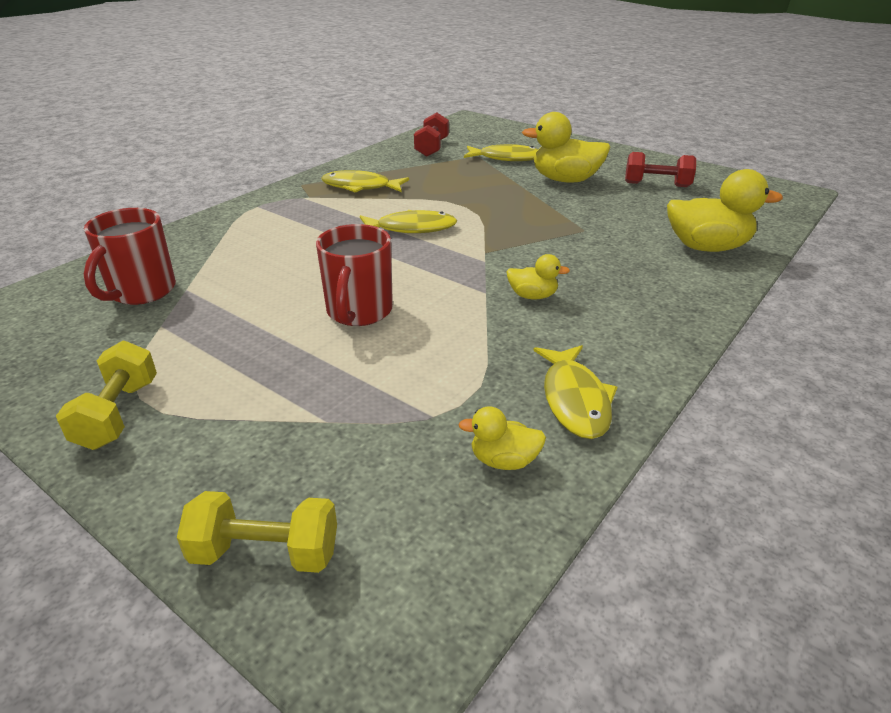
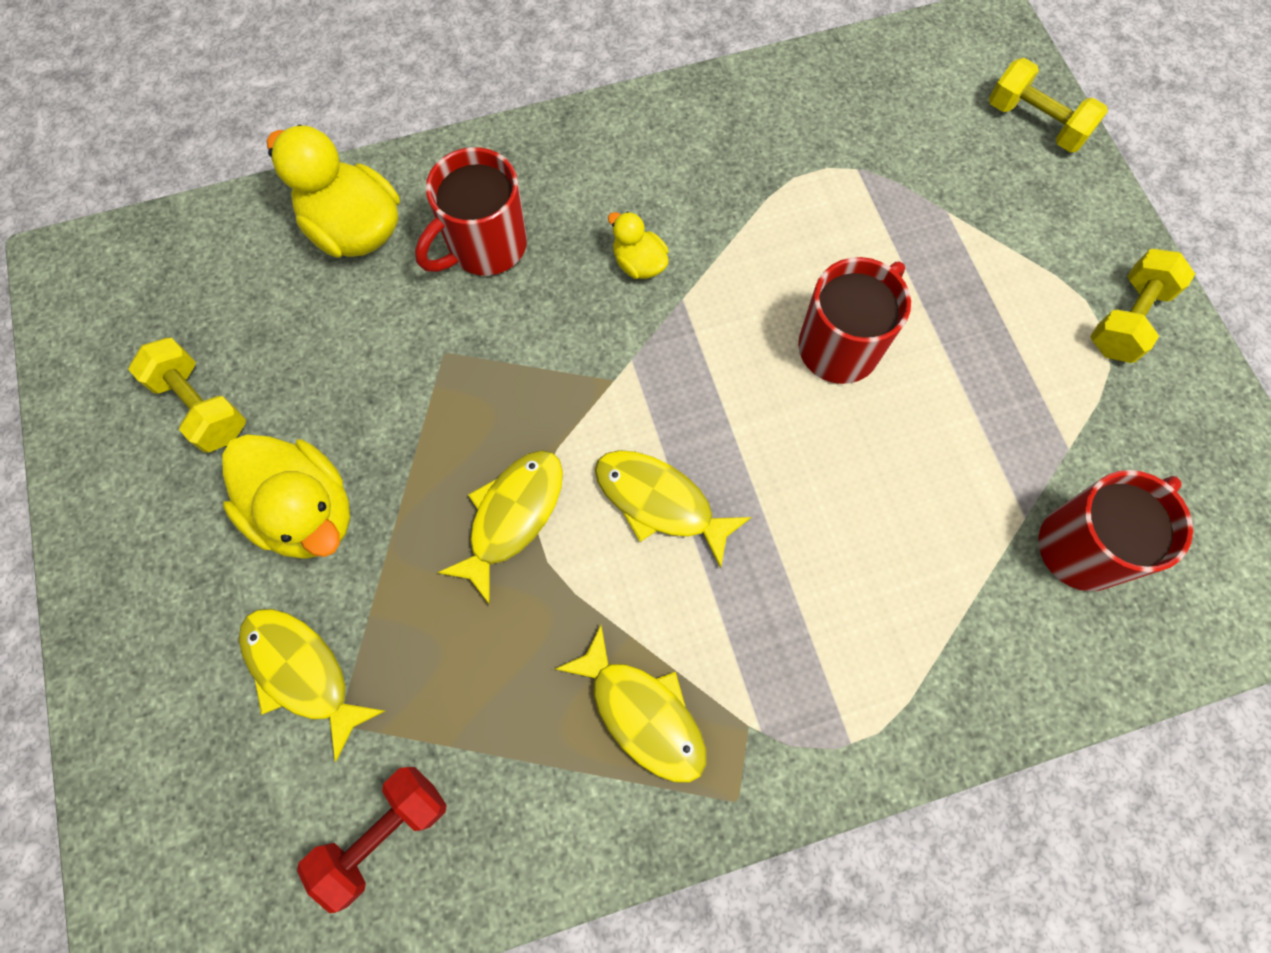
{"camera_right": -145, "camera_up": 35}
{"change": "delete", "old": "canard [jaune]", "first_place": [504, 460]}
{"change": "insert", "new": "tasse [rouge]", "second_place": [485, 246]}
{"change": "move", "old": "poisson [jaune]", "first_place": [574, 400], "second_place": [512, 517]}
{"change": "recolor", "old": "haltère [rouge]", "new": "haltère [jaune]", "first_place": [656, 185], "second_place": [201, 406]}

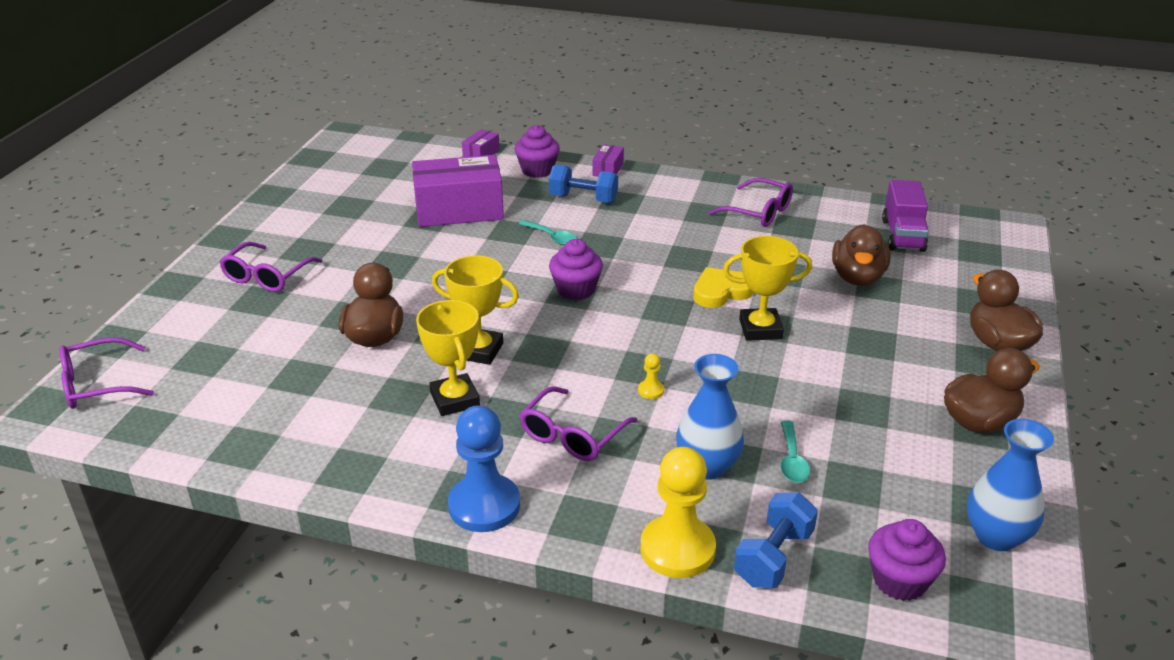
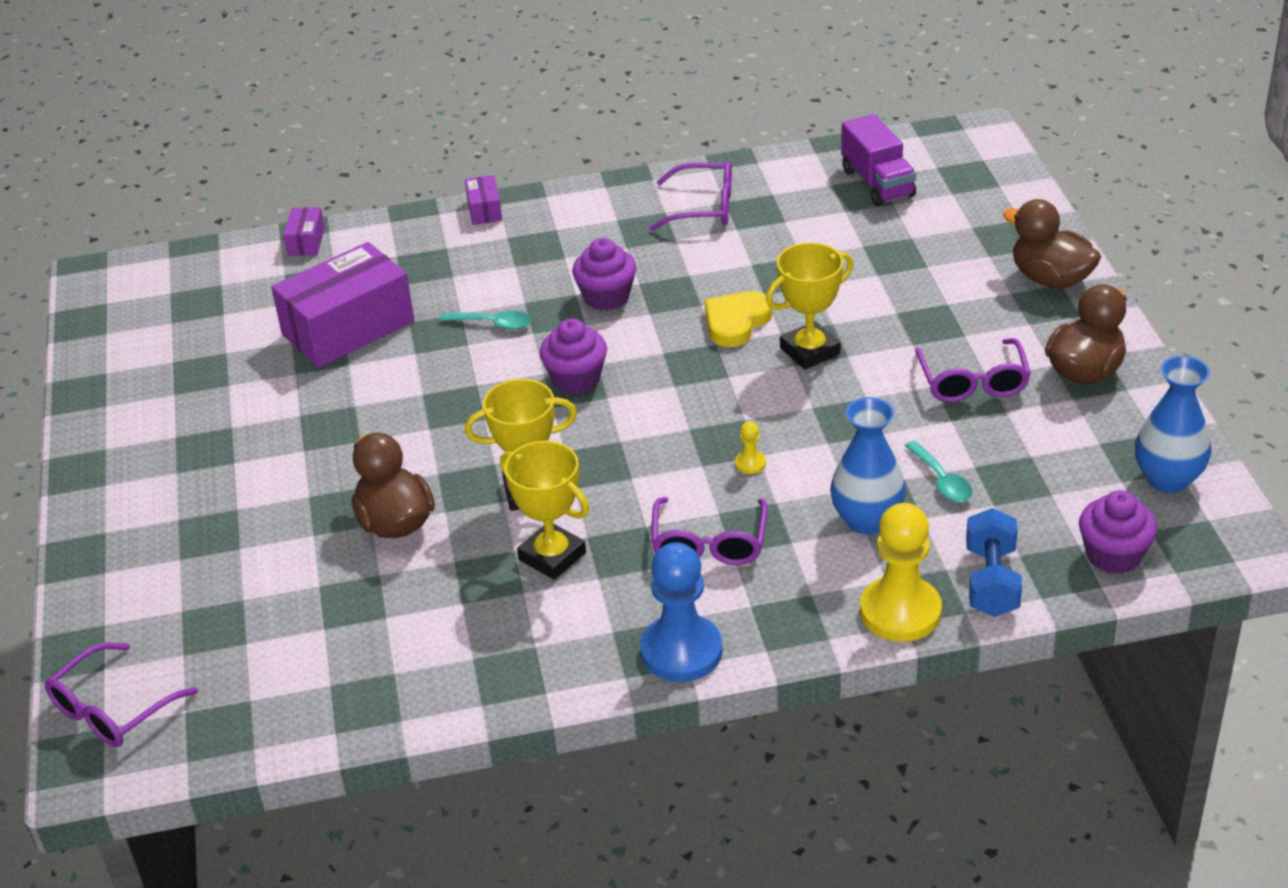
{"camera_right": -25, "camera_up": 5}
{"change": "delete", "old": "haltère [bleu]", "first_place": [583, 199]}
{"change": "delete", "old": "canard [marron]", "first_place": [857, 277]}
{"change": "move", "old": "lunettes [violet]", "first_place": [267, 276], "second_place": [973, 382]}
{"change": "move", "old": "muffin [violet]", "first_place": [537, 170], "second_place": [606, 297]}

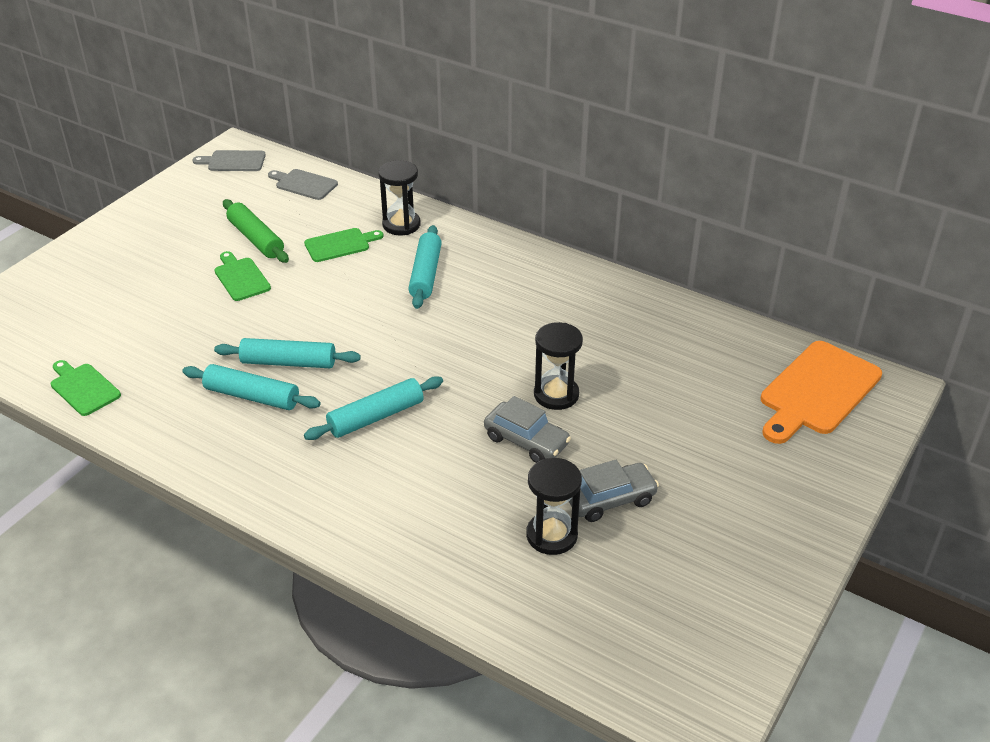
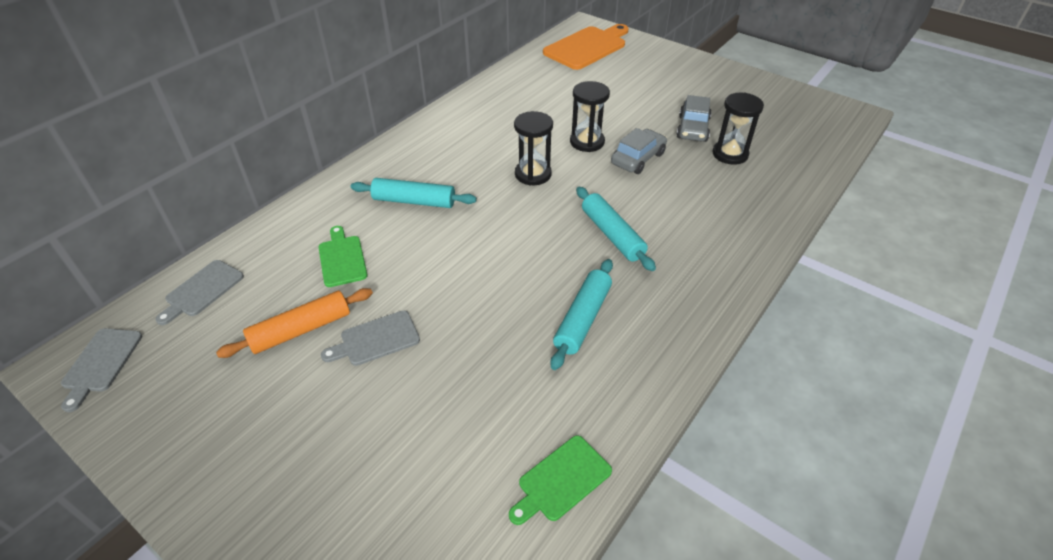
{"camera_right": -85, "camera_up": 5}
{"change": "delete", "old": "rouleau à pâtisserie [turquoise]", "first_place": [288, 363]}
{"change": "move", "old": "sablier [noir]", "first_place": [401, 225], "second_place": [533, 174]}
{"change": "recolor", "old": "planche à découper [vert]", "new": "planche à découper [gris]", "first_place": [241, 277], "second_place": [376, 339]}
{"change": "recolor", "old": "rouleau à pâtisserie [vert]", "new": "rouleau à pâtisserie [orange]", "first_place": [256, 239], "second_place": [301, 329]}
{"change": "rotate", "old": "voiture [gris]", "first_place": [610, 499], "second_place": [692, 129], "degrees": -150}
{"change": "rotate", "old": "planche à découper [orange]", "first_place": [817, 391], "second_place": [587, 47], "degrees": -90}

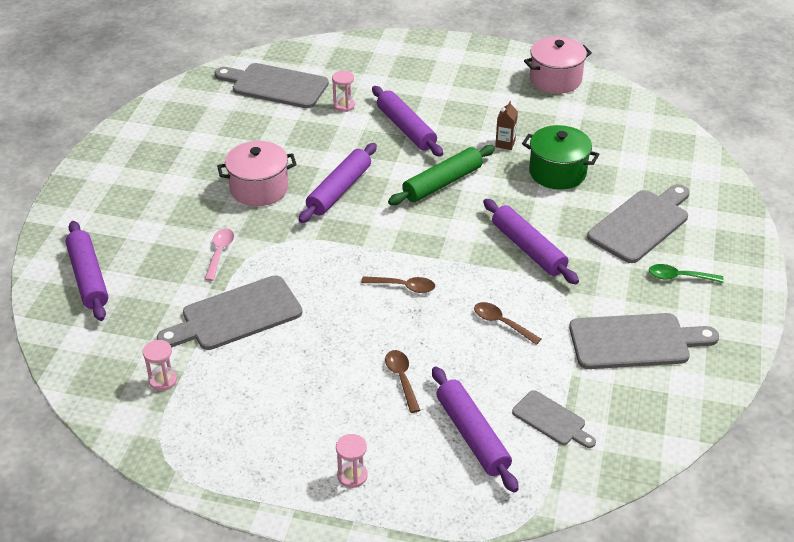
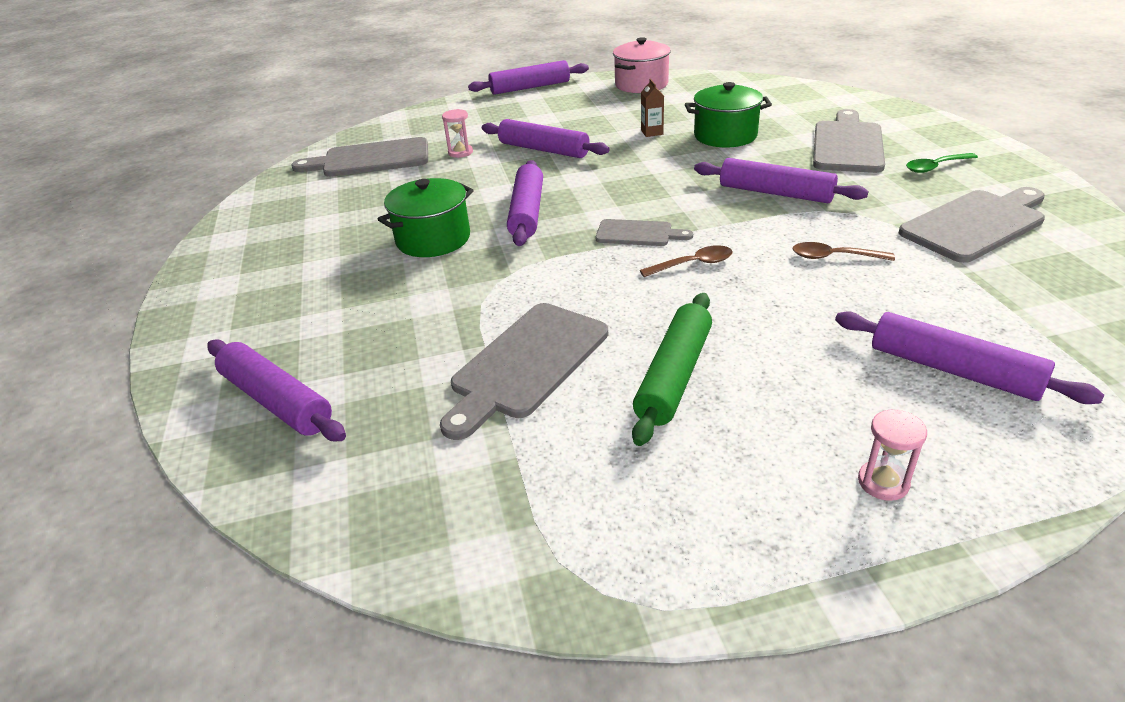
{"camera_right": -25, "camera_up": -5}
{"change": "delete", "old": "sablier [rose]", "first_place": [163, 380]}
{"change": "delete", "old": "cuillère [rose]", "first_place": [219, 253]}
{"change": "delete", "old": "cuillère [marron]", "first_place": [402, 379]}
{"change": "insert", "new": "rouleau à pâtisserie [violet]", "second_place": [530, 87]}
{"change": "move", "old": "rouleau à pâtisserie [vert]", "first_place": [442, 183], "second_place": [674, 376]}
{"change": "move", "old": "planche à découper [gris]", "first_place": [551, 420], "second_place": [638, 234]}
{"change": "recolor", "old": "marmite [rose]", "new": "marmite [vert]", "first_place": [259, 189], "second_place": [433, 239]}

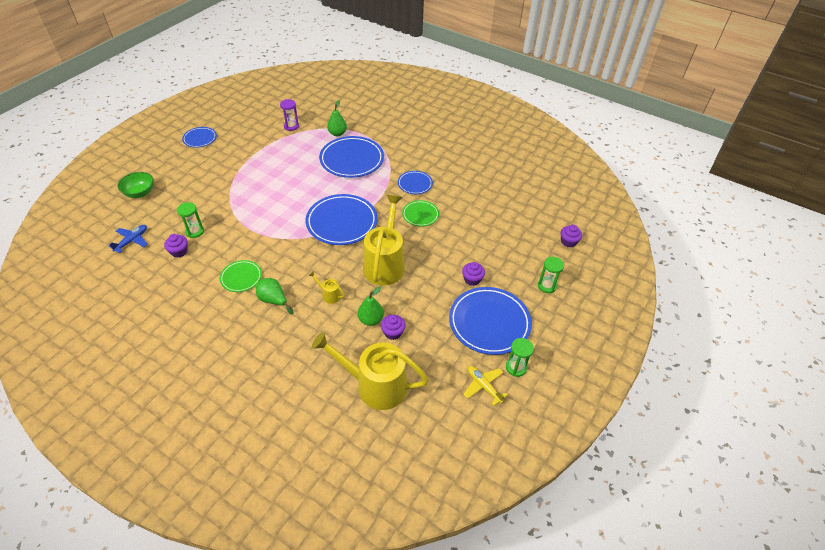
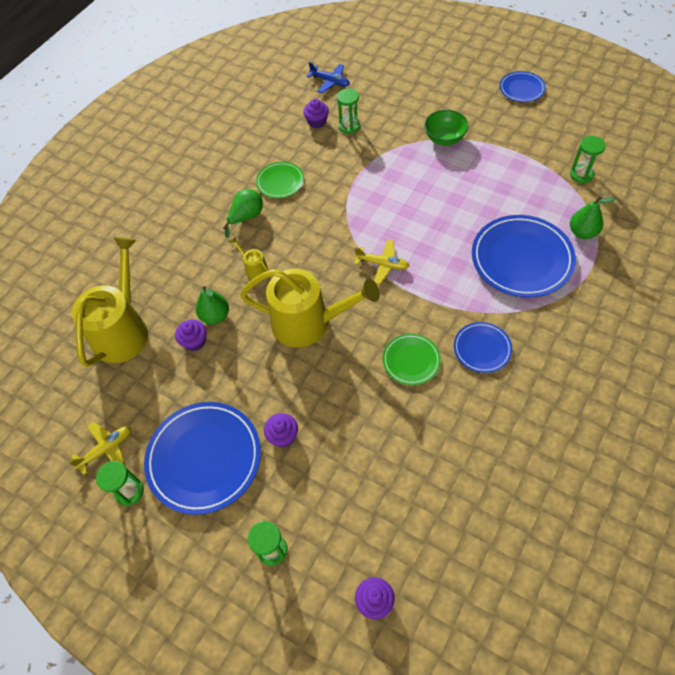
{"camera_right": 95, "camera_up": 10}
{"change": "move", "old": "bol [vert]", "first_place": [140, 193], "second_place": [444, 138]}
{"change": "replace", "old": "assiette [bleu]", "new": "avion [jaune]", "first_place": [342, 222], "second_place": [382, 264]}
{"change": "recolor", "old": "sablier [violet]", "new": "sablier [vert]", "first_place": [291, 126], "second_place": [581, 175]}
{"change": "rotate", "old": "arrosoir [jaune]", "first_place": [329, 295], "second_place": [254, 268], "degrees": -75}

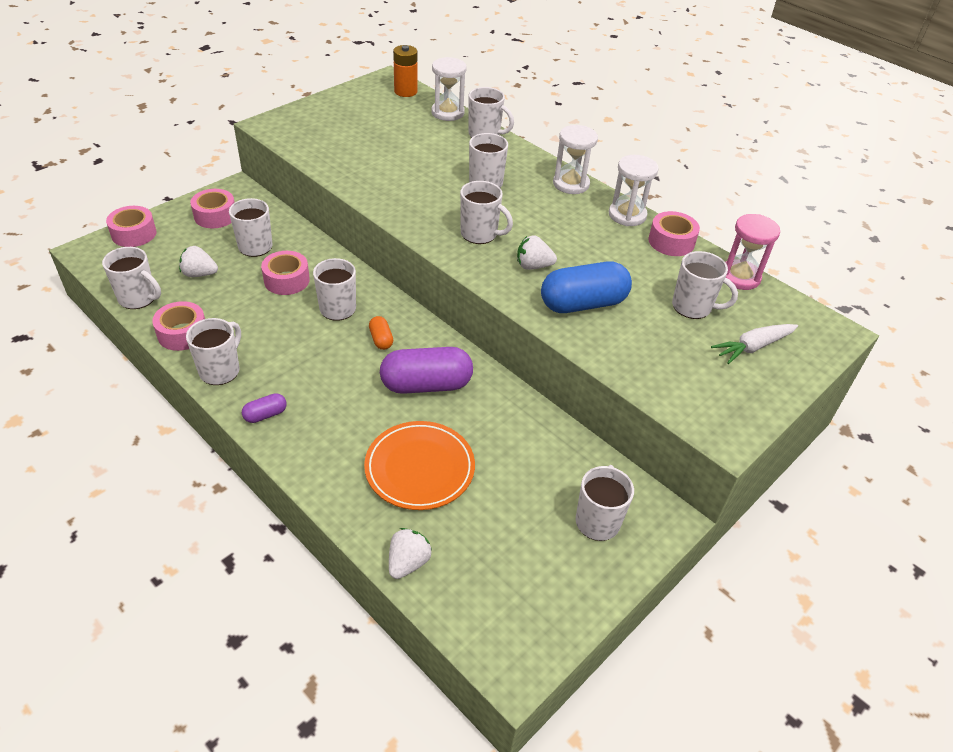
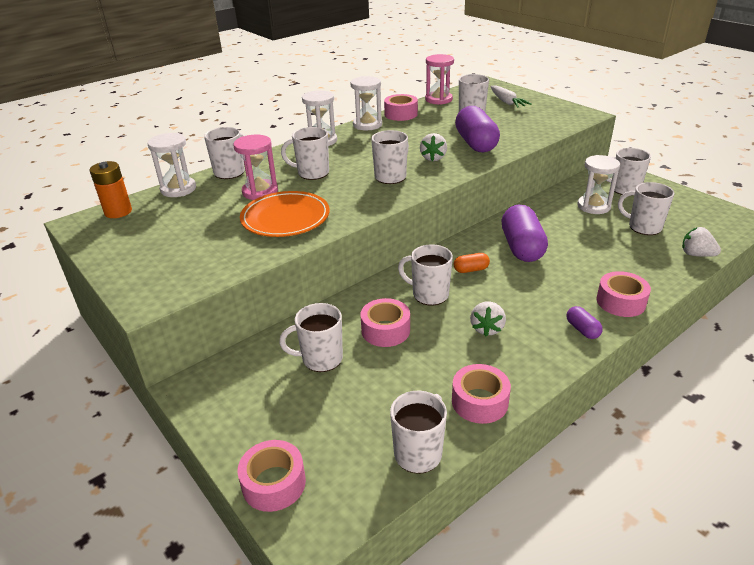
{"camera_right": -80, "camera_up": -10}
{"change": "insert", "new": "sablier [rose]", "second_place": [260, 192]}
{"change": "insert", "new": "sablier [blanc]", "second_place": [593, 206]}
{"change": "move", "old": "fraise [blanc]", "first_place": [199, 274], "second_place": [487, 328]}
{"change": "move", "old": "tasse [blanc]", "first_place": [220, 370], "second_place": [643, 227]}
{"change": "move", "old": "ruban adhésif [rose]", "first_place": [215, 216], "second_place": [620, 302]}
{"change": "move", "old": "assiette [orange]", "first_place": [419, 468], "second_place": [285, 218]}
{"change": "recolor", "old": "gélule [bleu]", "new": "gélule [violet]", "first_place": [583, 304], "second_place": [476, 143]}

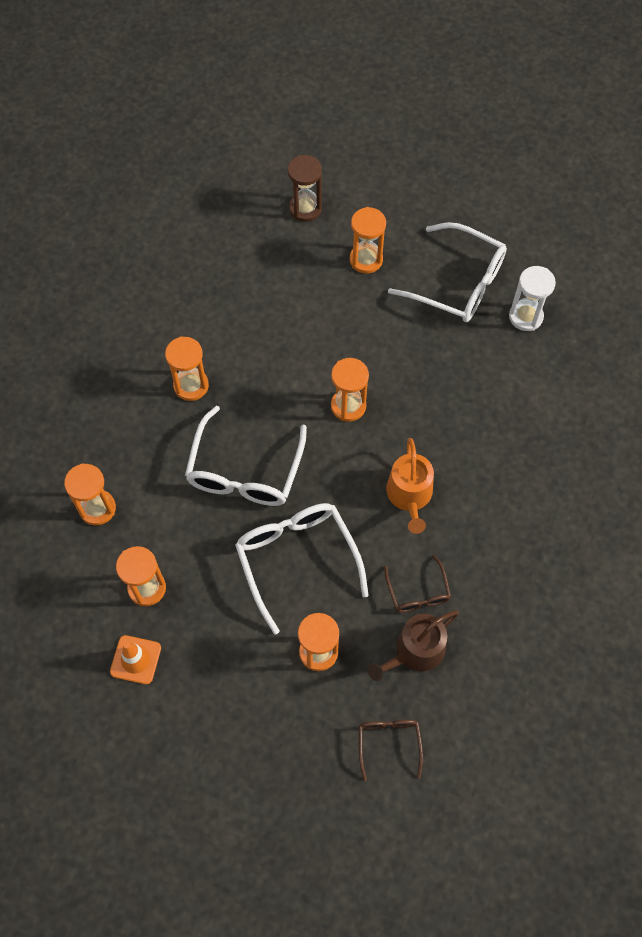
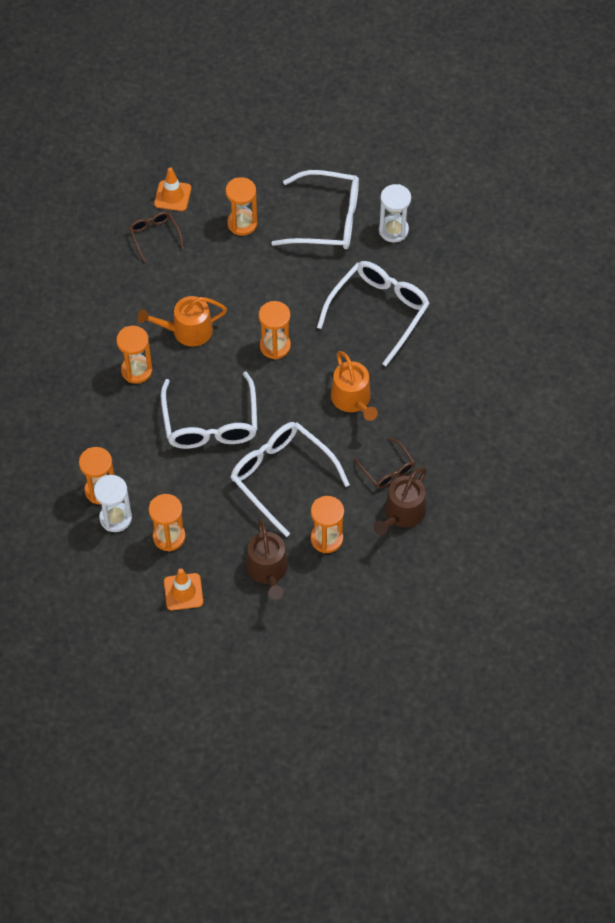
{"camera_right": -20, "camera_up": -5}
{"change": "insert", "new": "sablier [blanc]", "second_place": [115, 518]}
{"change": "insert", "new": "arrosoir [orange]", "second_place": [187, 331]}
{"change": "insert", "new": "arrosoir [marron]", "second_place": [268, 570]}
{"change": "insert", "new": "lunettes [blanc]", "second_place": [378, 312]}
{"change": "move", "old": "lunettes [marron]", "first_place": [389, 743], "second_place": [154, 236]}
{"change": "replace", "old": "sablier [marron]", "new": "cône de chantier [orange]", "first_place": [305, 208], "second_place": [172, 196]}

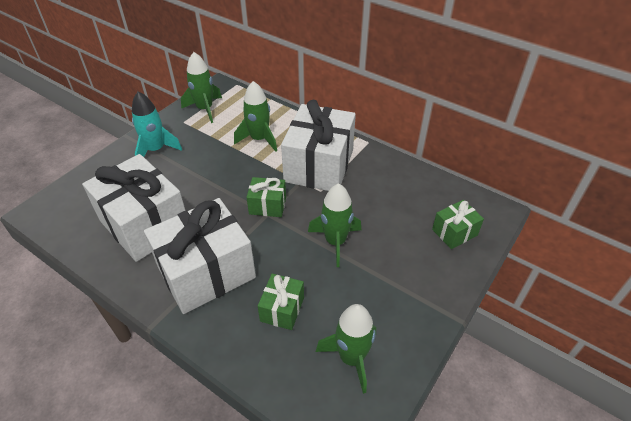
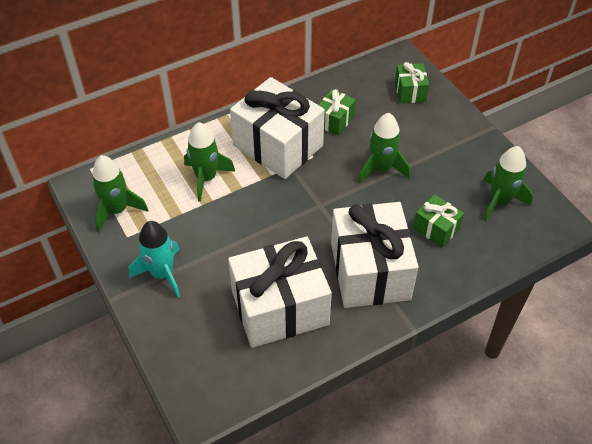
{"camera_right": -65, "camera_up": 5}
{"change": "move", "old": "cadeau [vert]", "first_place": [267, 205], "second_place": [334, 121]}

